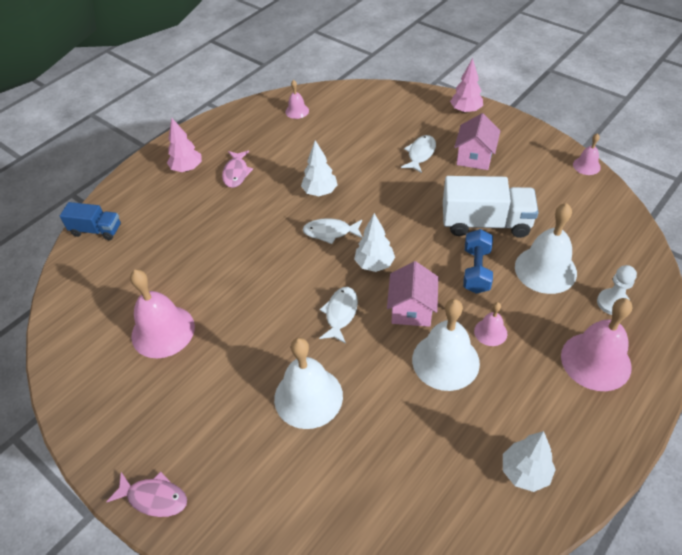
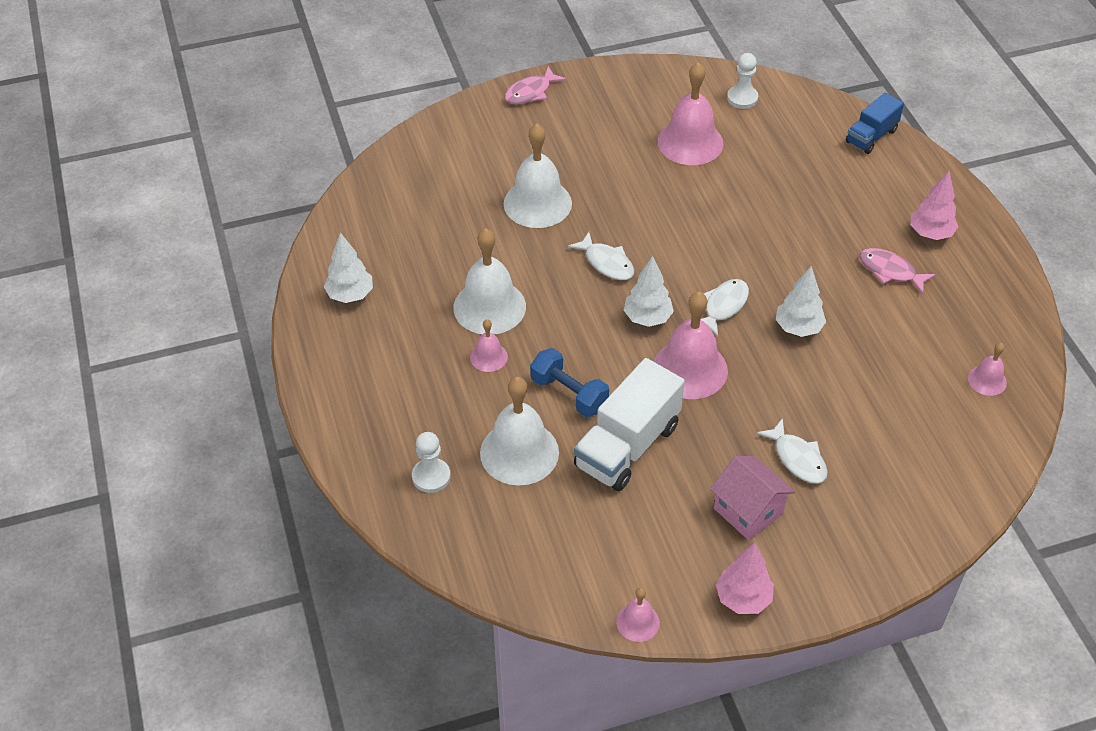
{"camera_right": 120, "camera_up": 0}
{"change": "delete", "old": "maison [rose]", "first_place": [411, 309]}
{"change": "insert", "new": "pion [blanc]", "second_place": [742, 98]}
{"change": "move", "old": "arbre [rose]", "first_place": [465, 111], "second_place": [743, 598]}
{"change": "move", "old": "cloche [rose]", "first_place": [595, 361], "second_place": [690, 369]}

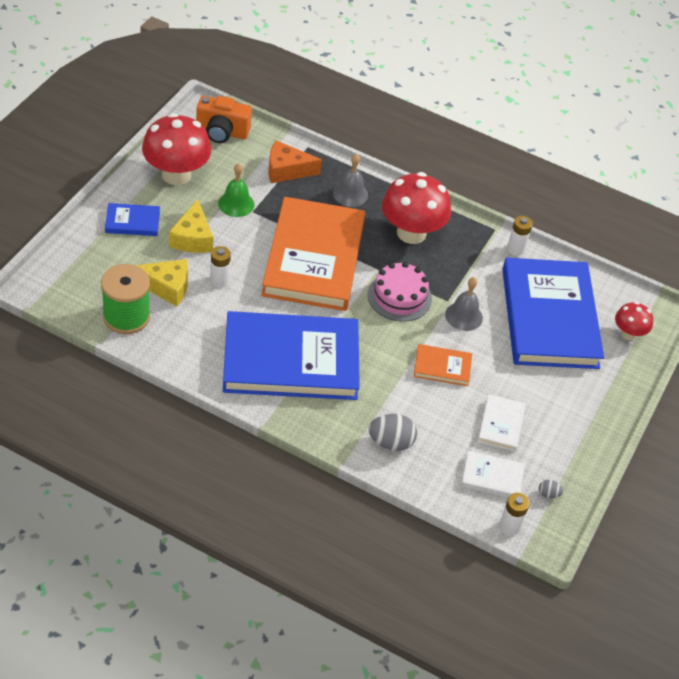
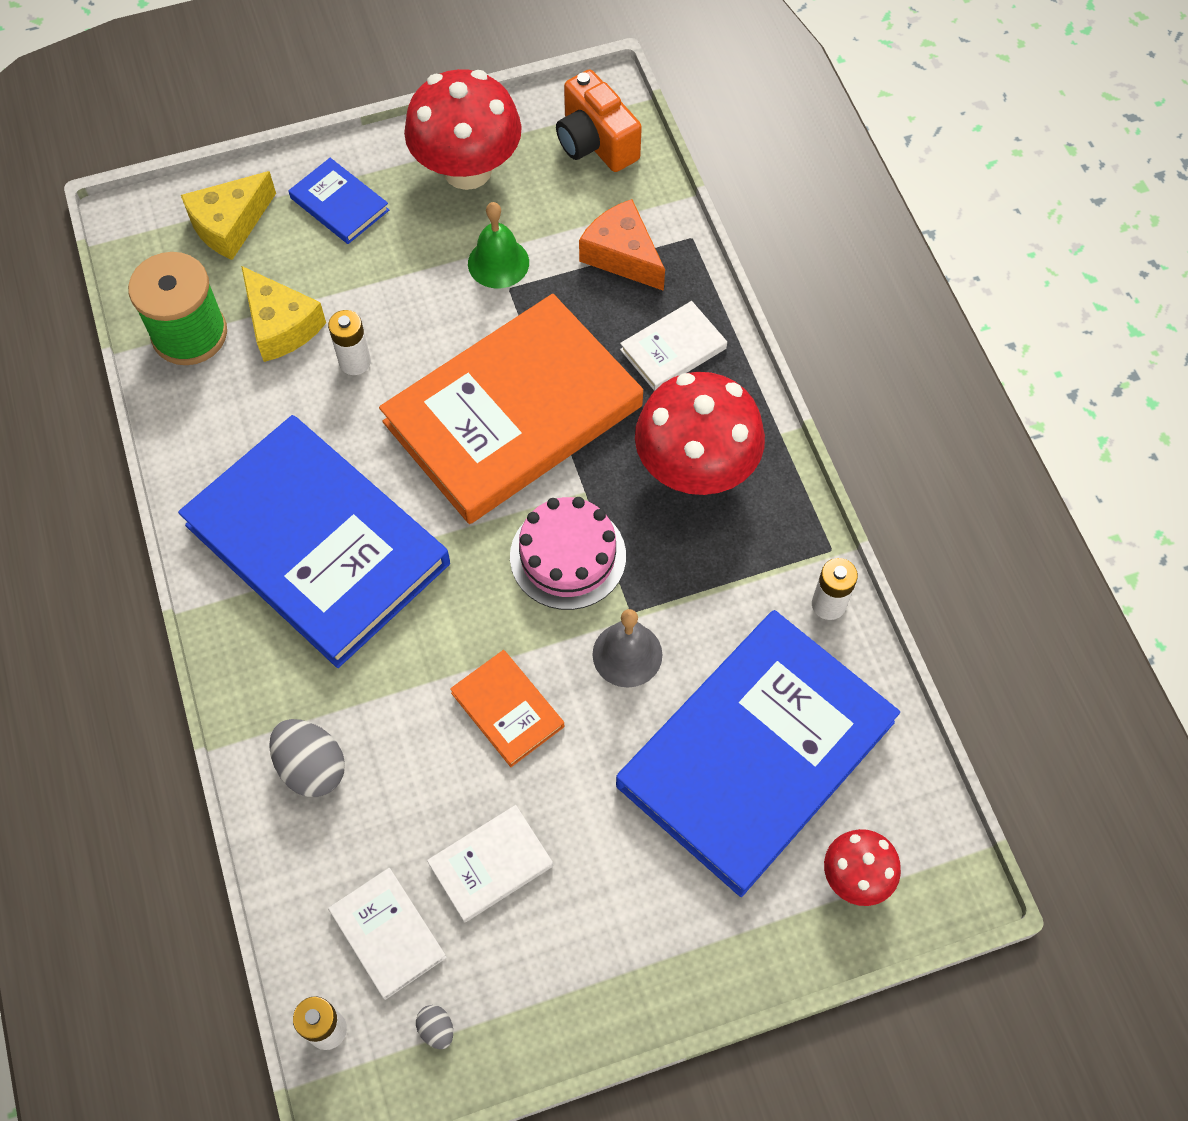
{"camera_right": 50, "camera_up": 15}
{"change": "move", "old": "fromage [jaune]", "first_place": [192, 238], "second_place": [230, 224]}
{"change": "replace", "old": "cloche [gris]", "new": "livre [blanc]", "first_place": [350, 194], "second_place": [673, 349]}

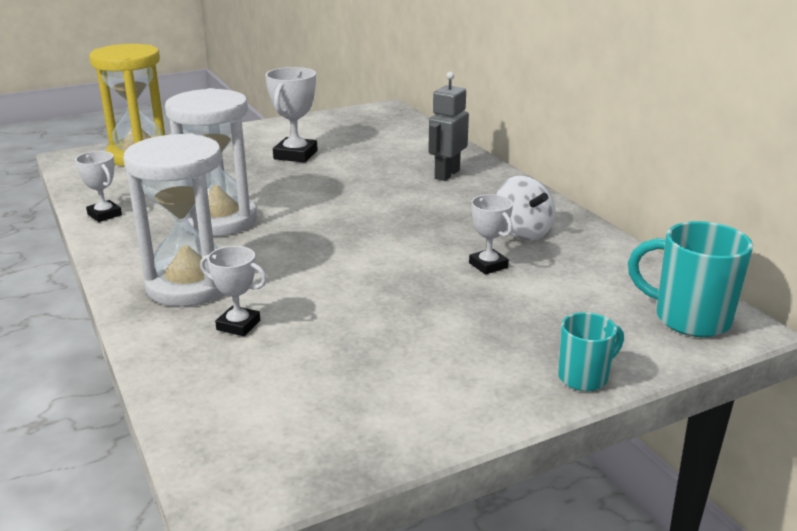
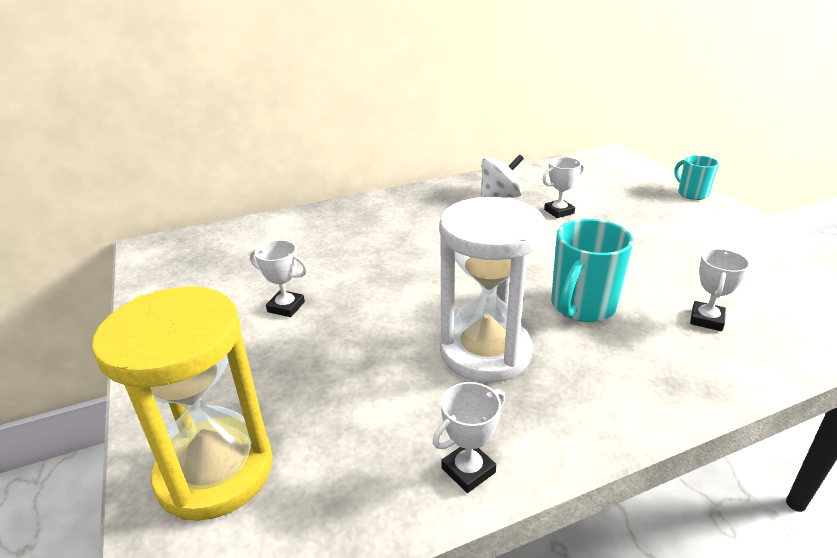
{"camera_right": -85, "camera_up": 5}
{"change": "delete", "old": "sablier [blanc]", "first_place": [190, 285]}
{"change": "delete", "old": "robot [gris]", "first_place": [446, 174]}
{"change": "move", "old": "tasse [turquoise]", "first_place": [689, 319], "second_place": [582, 307]}
{"change": "resize", "old": "trophée [blanc]", "first_place": [295, 155], "second_place": [286, 307], "factor": 0.63}

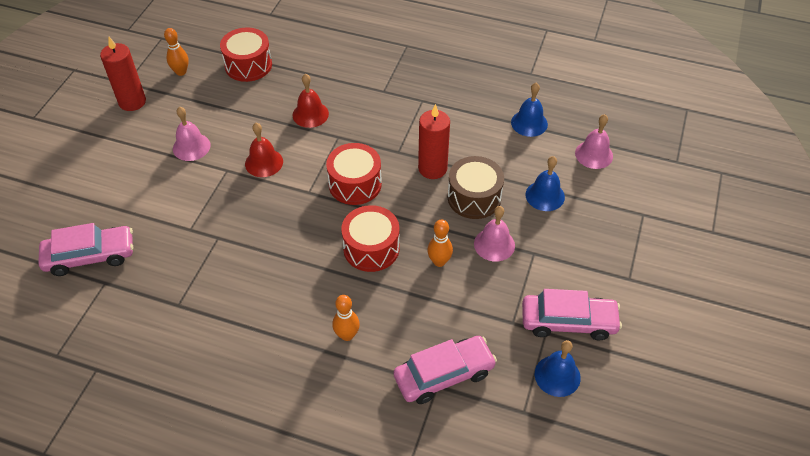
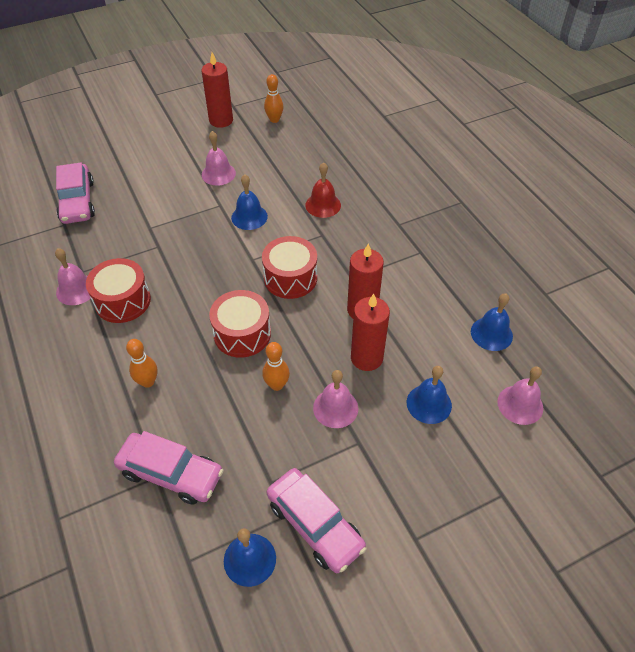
{"camera_right": 45, "camera_up": 0}
{"change": "insert", "new": "cloche [rose]", "second_place": [76, 289]}
{"change": "move", "old": "tambour [rouge]", "first_place": [248, 65], "second_place": [122, 301]}
{"change": "replace", "old": "tambour [marron]", "new": "bougie [rouge]", "first_place": [474, 197], "second_place": [366, 358]}
{"change": "recolor", "old": "cloche [rouge]", "new": "cloche [bleu]", "first_place": [264, 162], "second_place": [249, 217]}
{"change": "rotate", "old": "voiture [rose]", "first_place": [90, 256], "second_place": [77, 202], "degrees": 45}

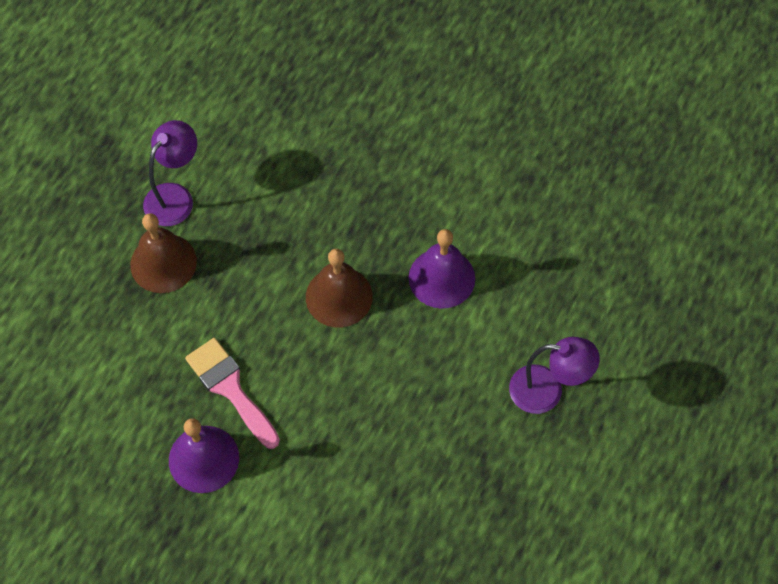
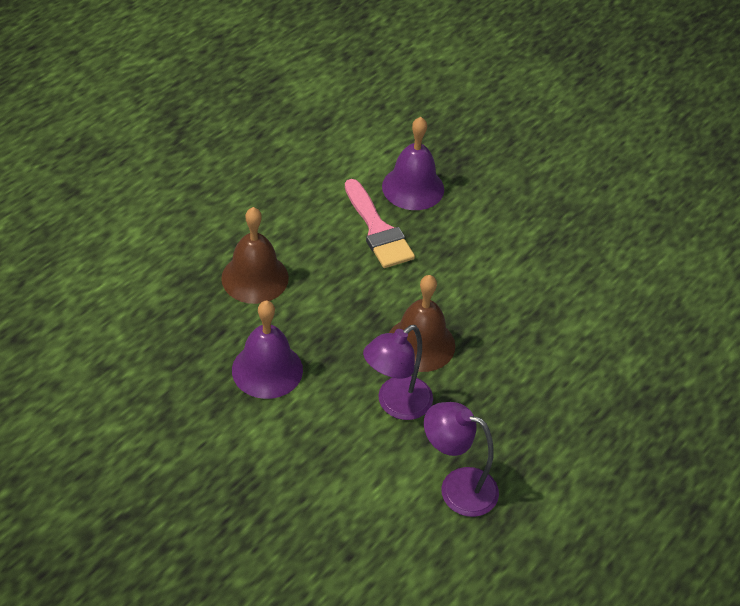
{"camera_right": -170, "camera_up": -15}
{"change": "move", "old": "cloche [violet]", "first_place": [441, 278], "second_place": [267, 370]}
{"change": "move", "old": "lampe [violet]", "first_place": [547, 391], "second_place": [457, 487]}

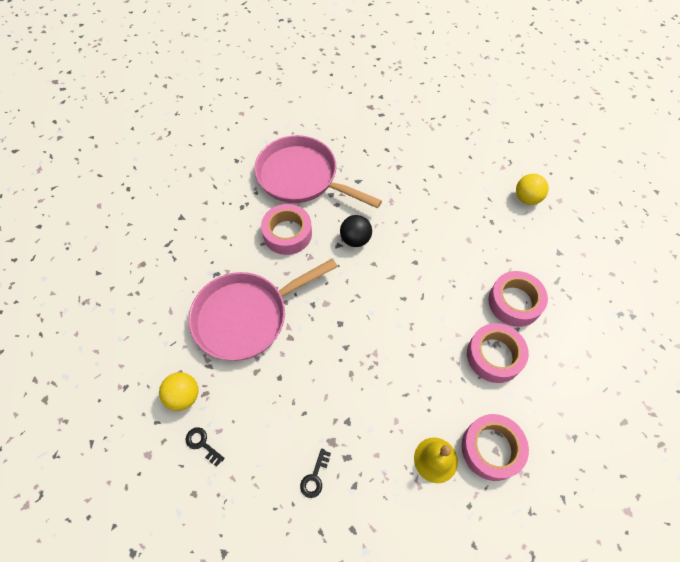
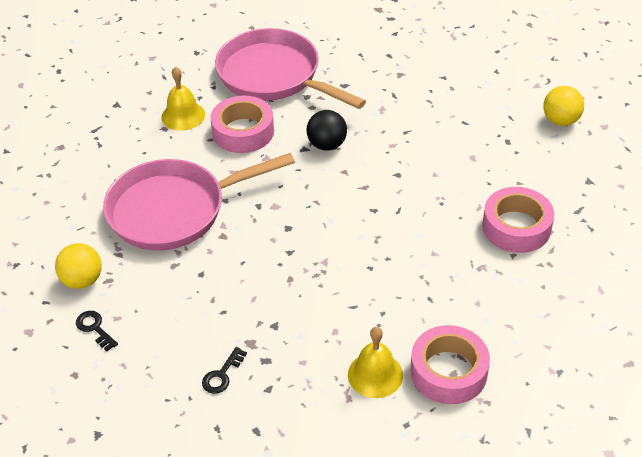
{"camera_right": 10, "camera_up": -15}
{"change": "delete", "old": "ruban adhésif [rose]", "first_place": [494, 356]}
{"change": "insert", "new": "cloche [jaune]", "second_place": [183, 115]}

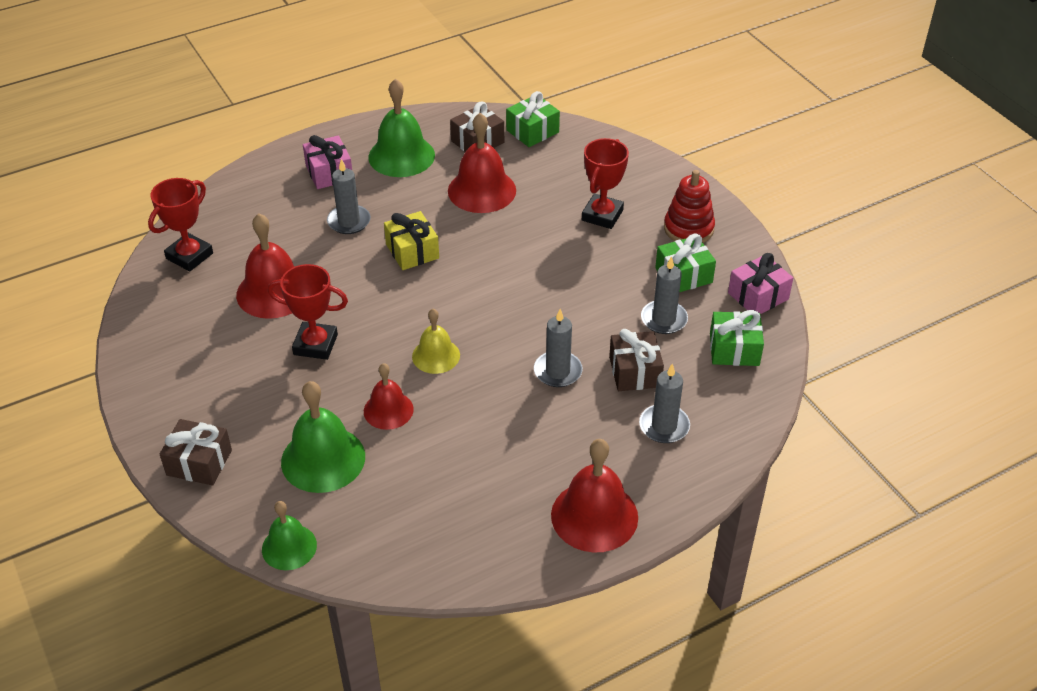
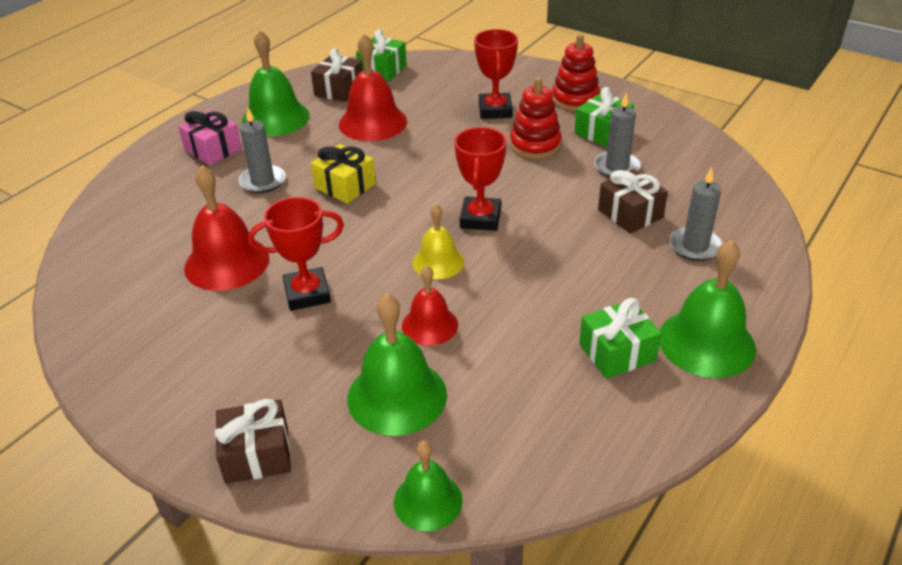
{"camera_right": -25, "camera_up": -5}
{"change": "delete", "old": "bougie [gris]", "first_place": [558, 371]}
{"change": "delete", "old": "cadeau [rose]", "first_place": [758, 296]}
{"change": "insert", "new": "jouet à empiler [rouge]", "second_place": [535, 145]}
{"change": "move", "old": "trophée [rouge]", "first_place": [189, 256], "second_place": [480, 218]}
{"change": "move", "old": "cadeau [vert]", "first_place": [734, 349], "second_place": [617, 352]}
{"change": "recolor", "old": "cloche [rouge]", "new": "cloche [vert]", "first_place": [594, 516], "second_place": [706, 342]}

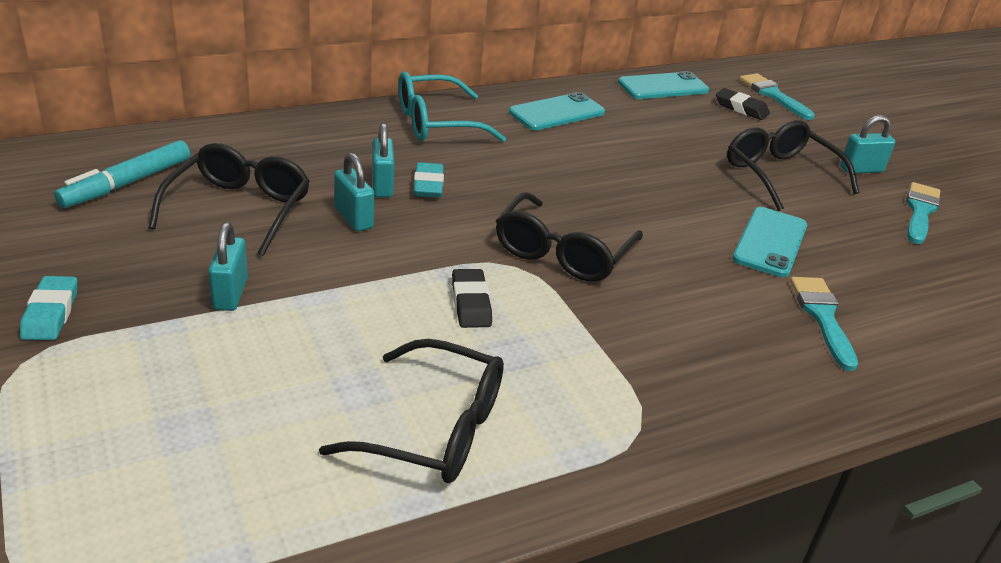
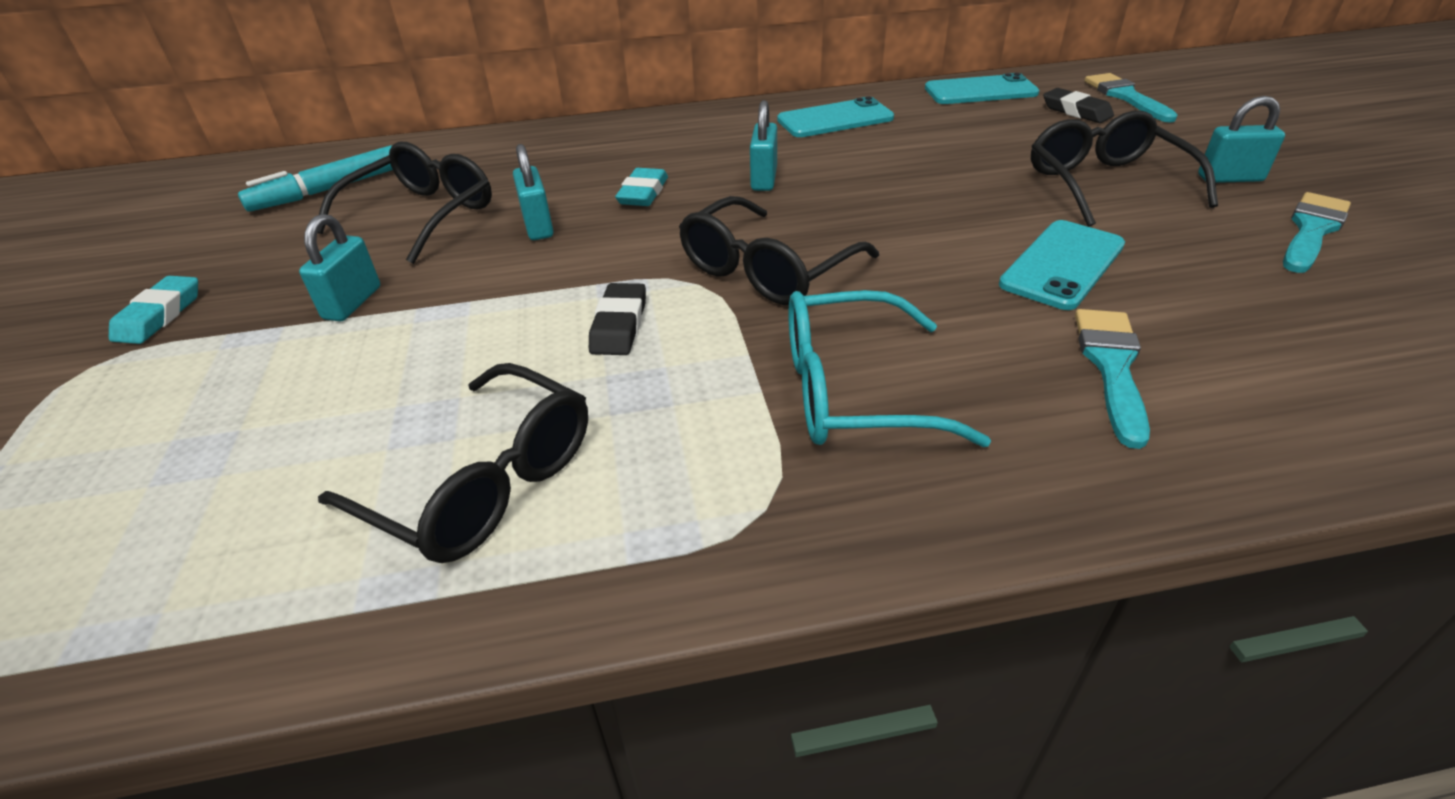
{"camera_right": 20, "camera_up": 5}
{"change": "move", "old": "cadenas [turquoise]", "first_place": [382, 186], "second_place": [764, 179]}
{"change": "move", "old": "lunettes [turquoise]", "first_place": [437, 123], "second_place": [853, 391]}

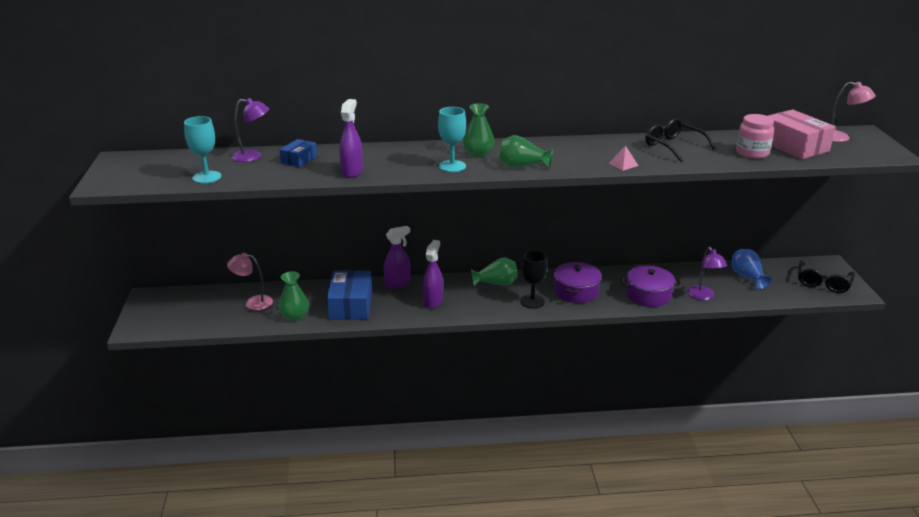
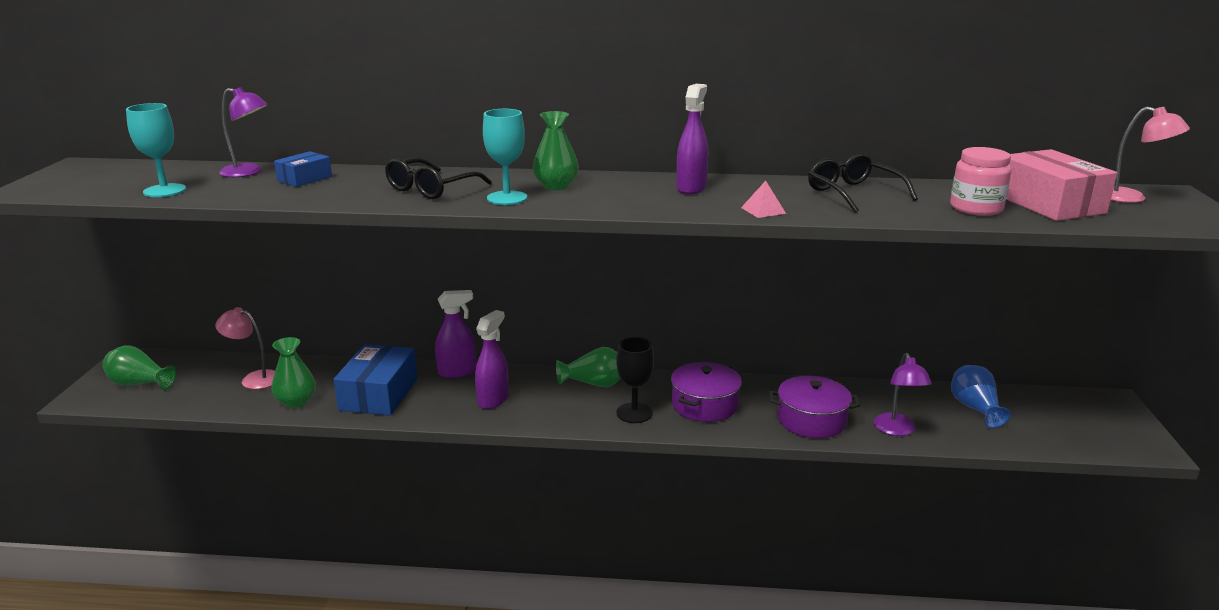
{"camera_right": 10, "camera_up": -5}
{"change": "move", "old": "vaporisateur [violet]", "first_place": [352, 172], "second_place": [691, 188]}
{"change": "move", "old": "vase [vert]", "first_place": [522, 166], "second_place": [139, 384]}
{"change": "move", "old": "lunettes [noir]", "first_place": [823, 283], "second_place": [431, 189]}

